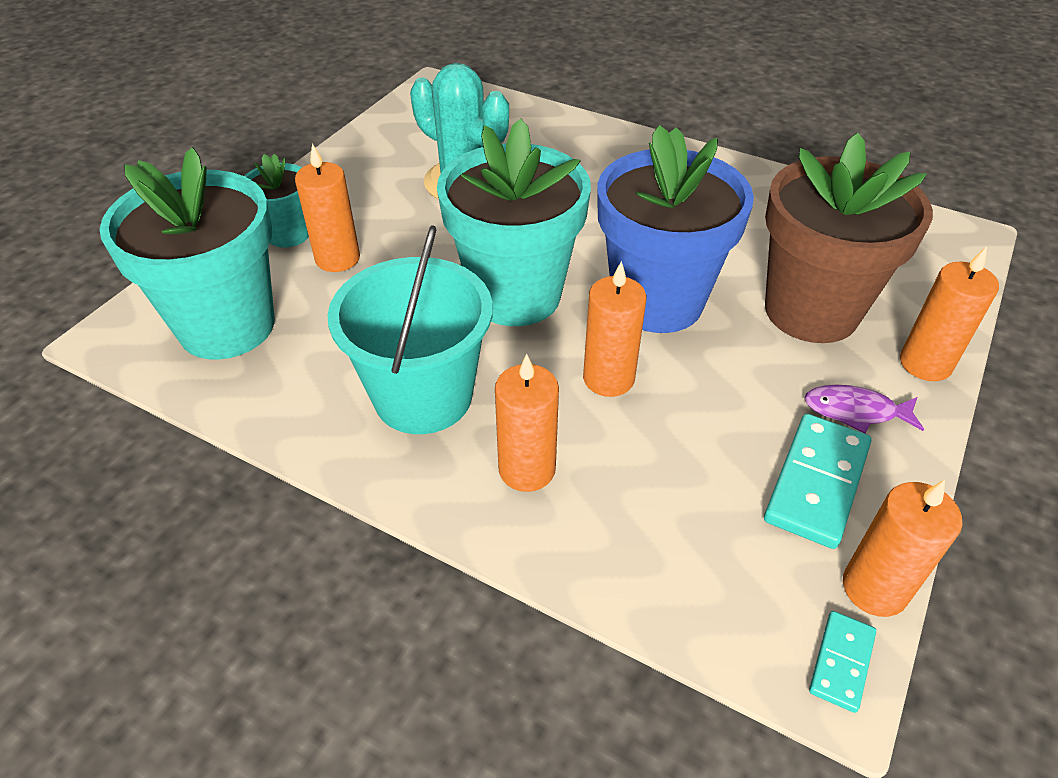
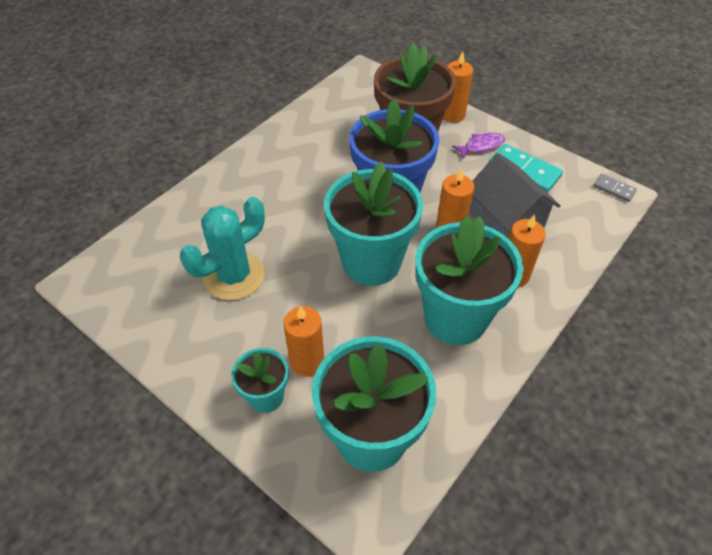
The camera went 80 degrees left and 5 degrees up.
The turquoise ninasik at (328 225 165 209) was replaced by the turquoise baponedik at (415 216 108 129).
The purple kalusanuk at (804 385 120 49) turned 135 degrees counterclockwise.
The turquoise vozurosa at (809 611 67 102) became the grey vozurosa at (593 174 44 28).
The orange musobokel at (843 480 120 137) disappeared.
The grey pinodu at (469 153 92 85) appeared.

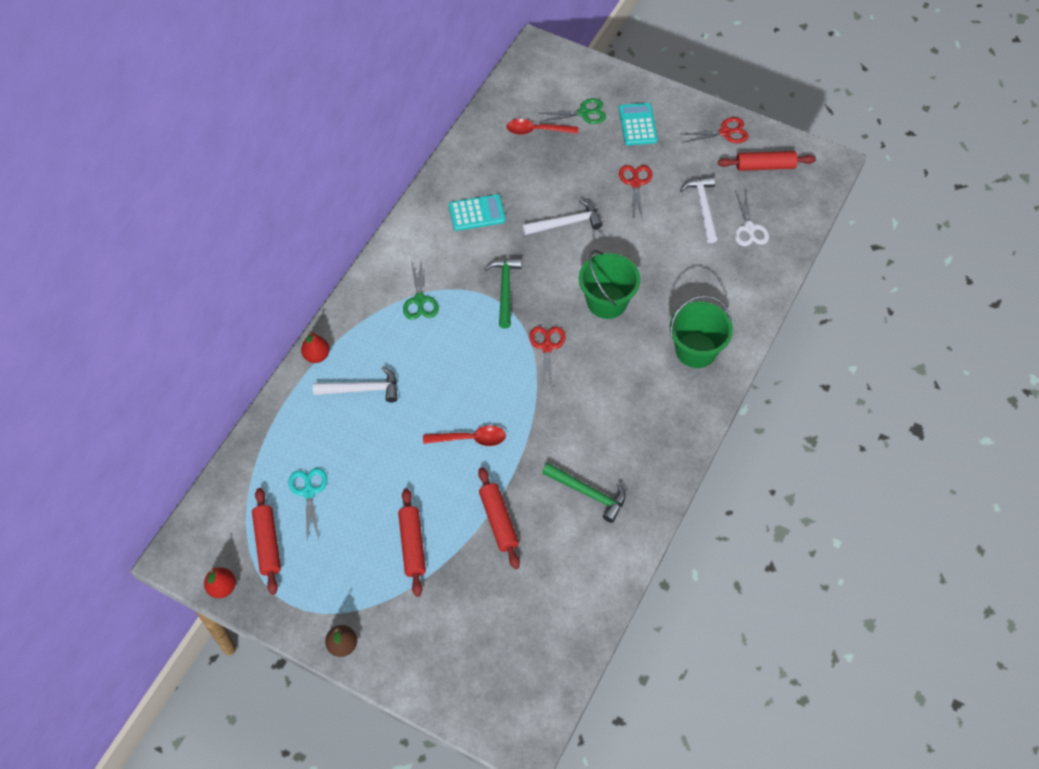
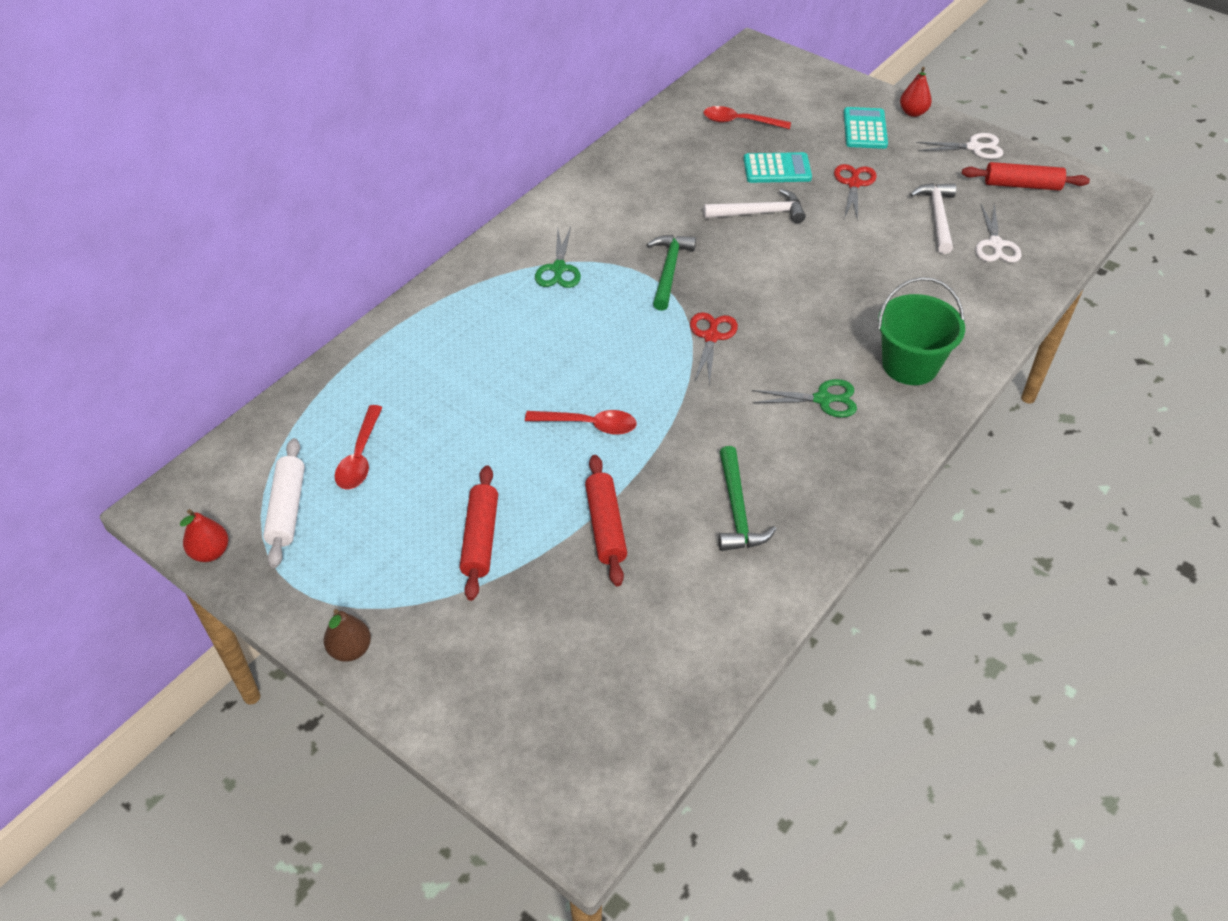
The camera went 10 degrees right and 10 degrees down.
The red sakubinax at (252 488 29 107) became the white sakubinax at (263 438 42 130).
The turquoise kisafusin at (289 468 38 71) was replaced by the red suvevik at (335 405 48 84).
The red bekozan moved from (301 332 29 31) to (900 67 32 50).
The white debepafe at (313 366 85 36) disappeared.
The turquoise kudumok moved from (449 194 57 37) to (744 152 68 31).
The green kisafusin moved from (538 98 68 26) to (752 379 105 39).
The green debepafe at (542 463 84 60) turned 45 degrees clockwise.
The green ninasik at (579 250 61 69) disappeared.
The red kisafusin at (680 117 69 26) became the white kisafusin at (916 133 87 26).

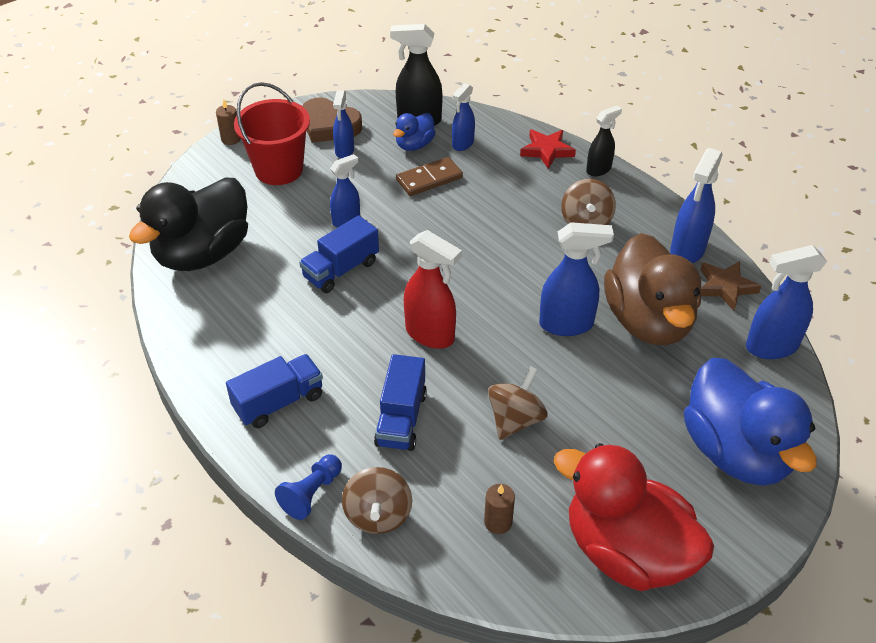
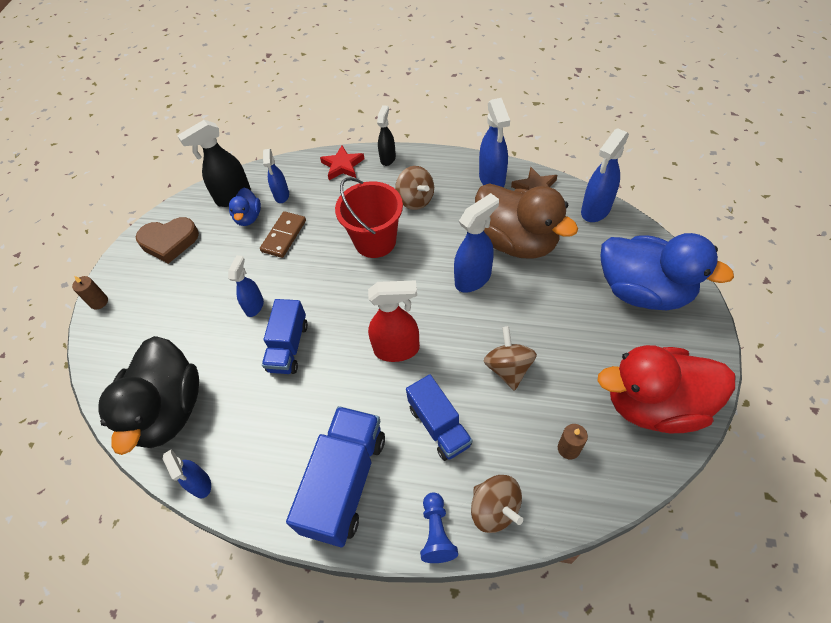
The camera went 35 degrees left and 10 degrees up.
The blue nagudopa at (226 354 97 74) changed to 1.55 times the size.
The red ninasik moved from (234 82 76 103) to (335 177 68 81).
The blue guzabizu moved from (333 90 21 69) to (163 449 48 49).

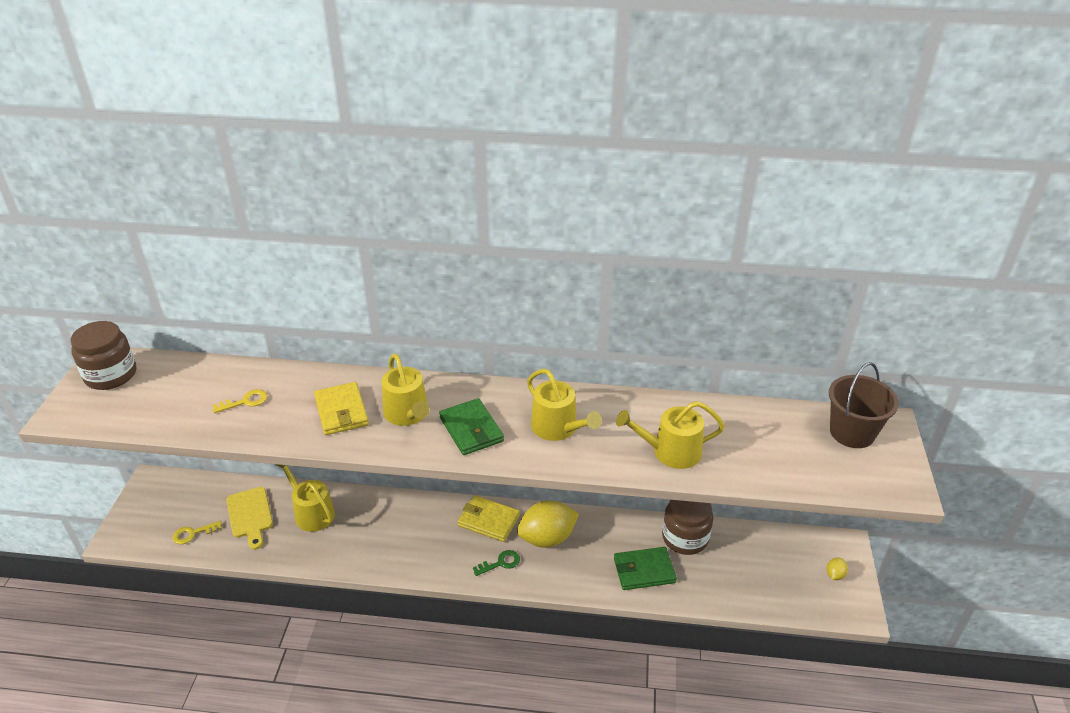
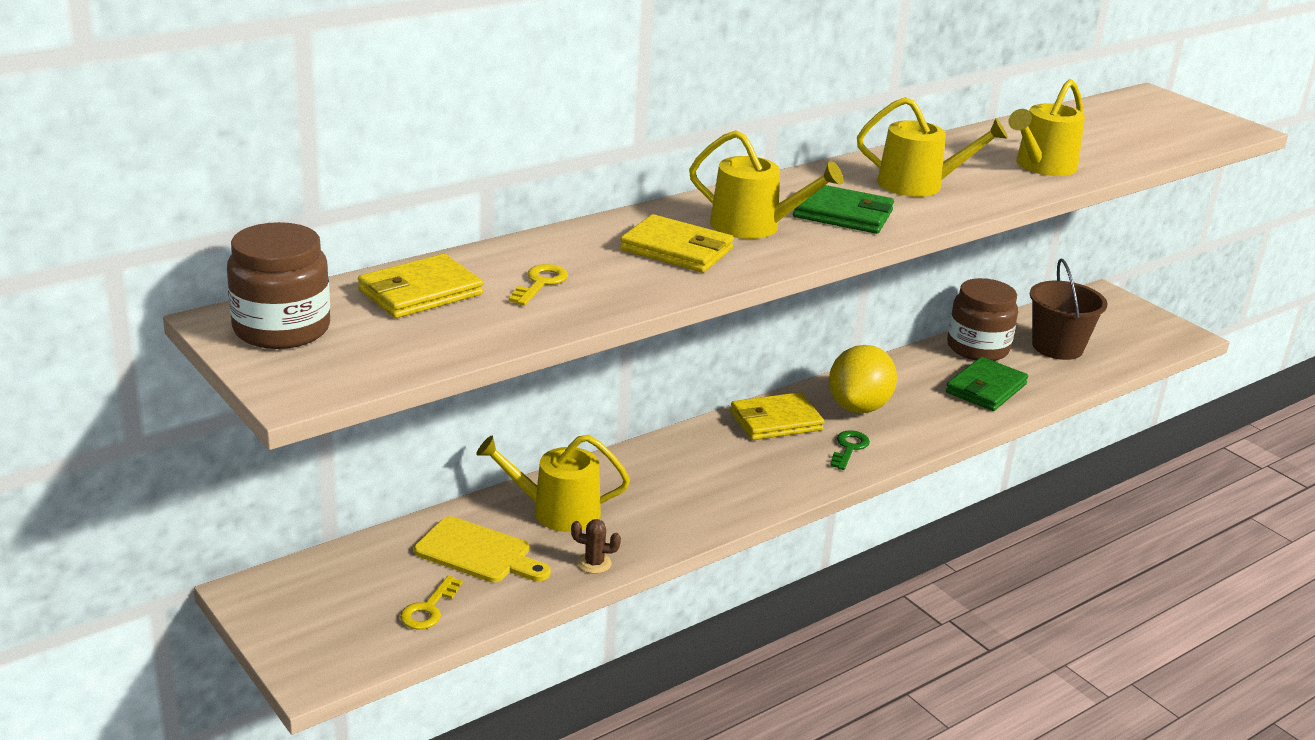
The camera went 45 degrees left and 10 degrees down.
The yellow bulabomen at (827 558 21 22) disappeared.
The brown ninasik moved from (829 362 70 86) to (1030 259 77 101).
The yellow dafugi at (358 254 125 64) appeared.
The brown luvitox at (571 519 50 55) appeared.

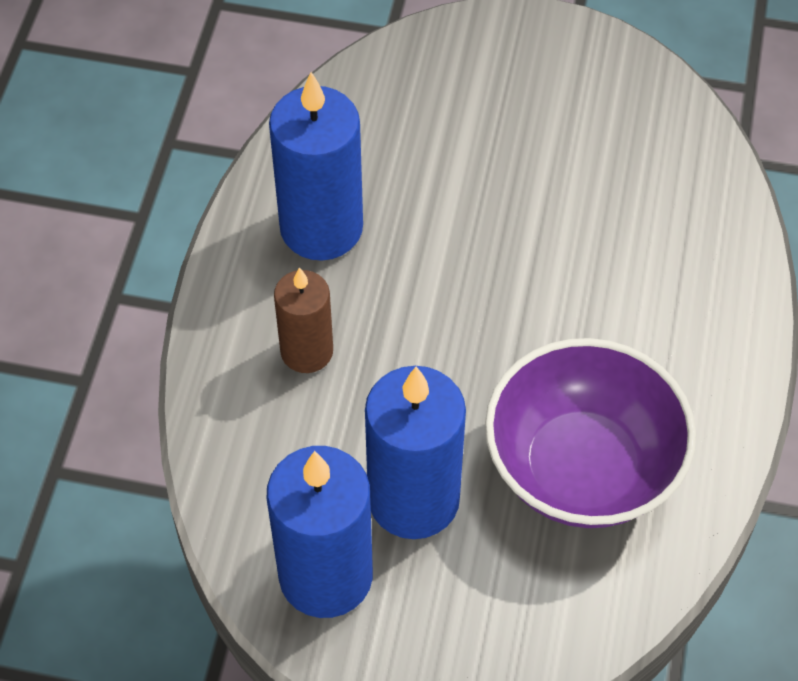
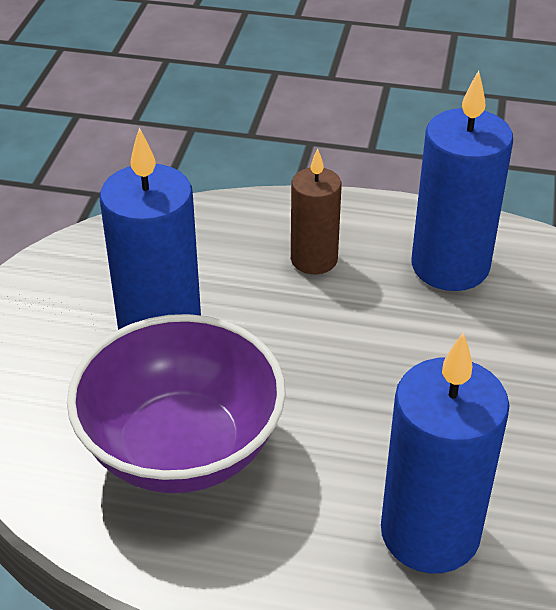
The camera went 90 degrees right and 15 degrees down.
The blue musobokel moved from (267 446 106 172) to (381 332 129 241).

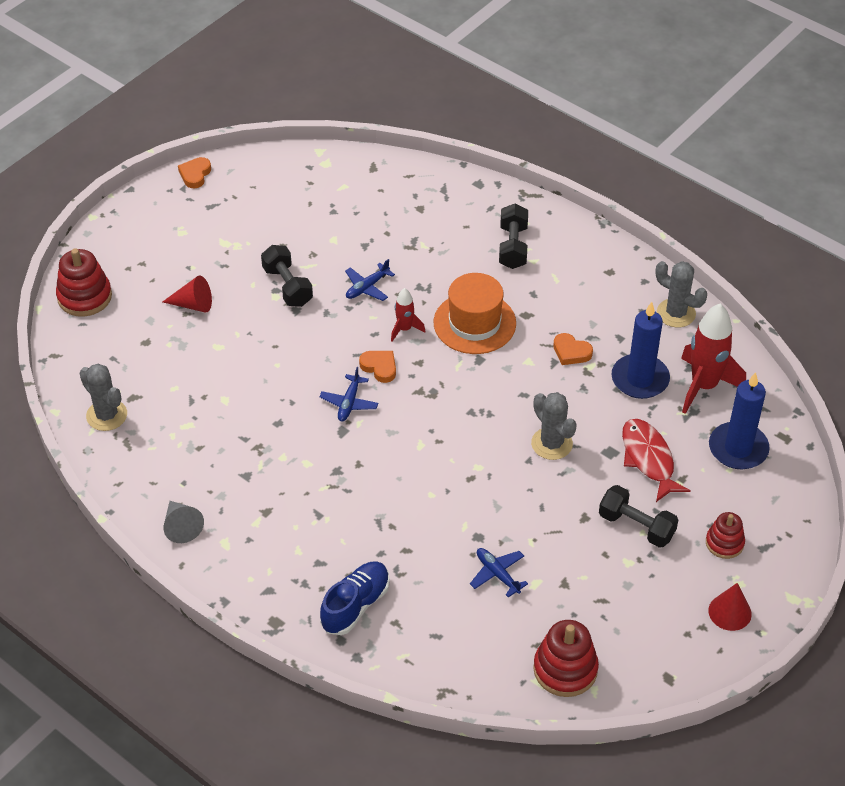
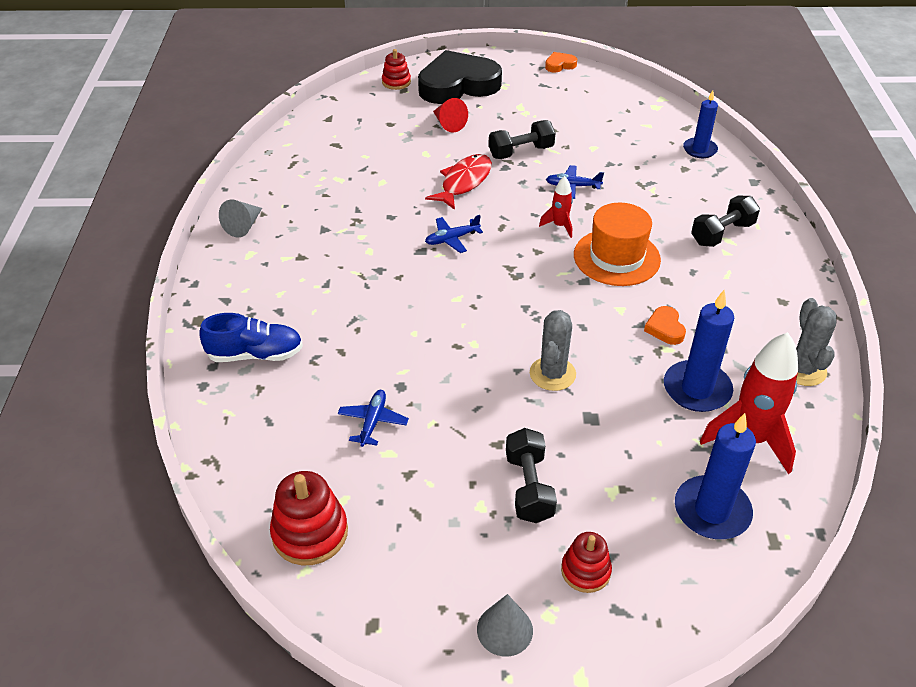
The camera went 50 degrees right and 5 degrees down.
The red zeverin at (56 248 56 69) changed to 0.63 times the size.
The grey luvitox at (79 364 48 67) disappeared.
The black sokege at (261 245 52 62) turned 45 degrees clockwise.
The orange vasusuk at (359 351 37 32) disappeared.
The red kalusanuk moved from (622 419 69 83) to (425 154 67 56).
The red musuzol at (708 583 44 48) became the grey musuzol at (477 594 56 63).
The black vasusuk at (418 50 84 54) appeared.
The blue musobokel at (683 90 35 68) appeared.

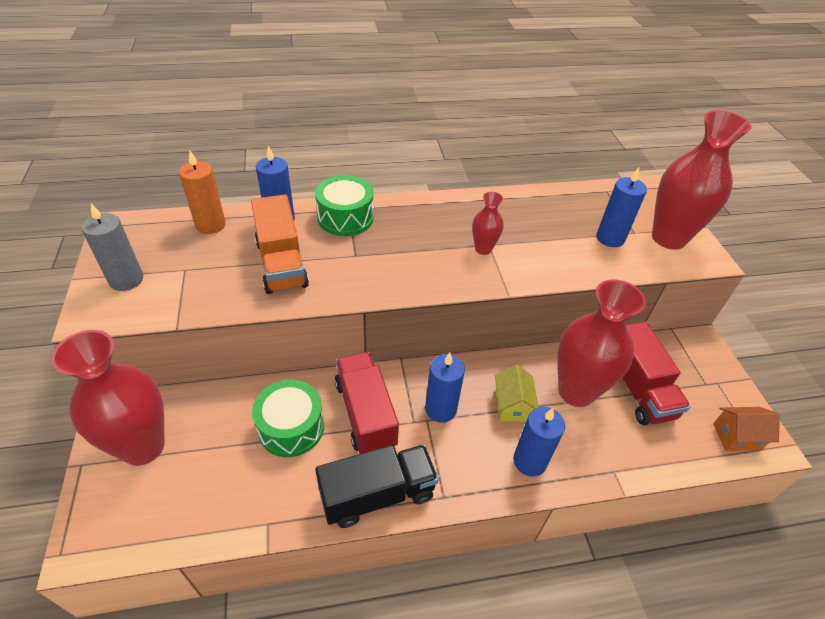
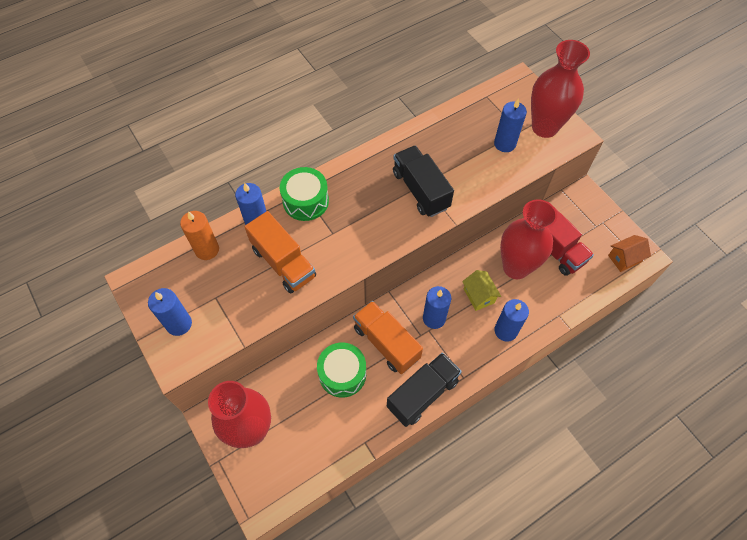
The camera went 20 degrees left and 15 degrees up.
The grey musobokel at (81 204 62 87) became the blue musobokel at (148 288 44 48).
The red nagudopa at (335 352 64 102) became the orange nagudopa at (353 301 70 73).
The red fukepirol at (472 192 32 63) was replaced by the black nagudopa at (393 145 61 72).

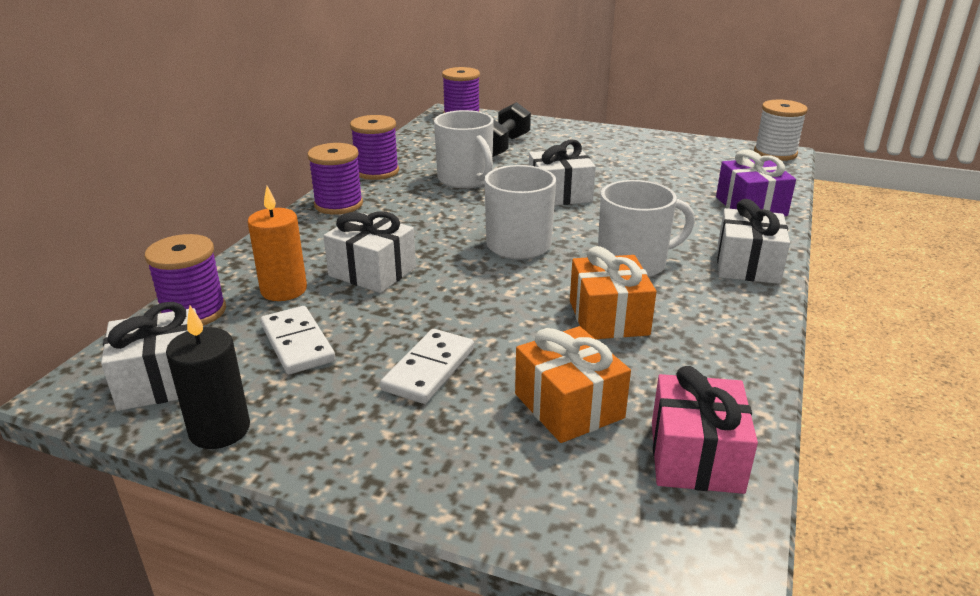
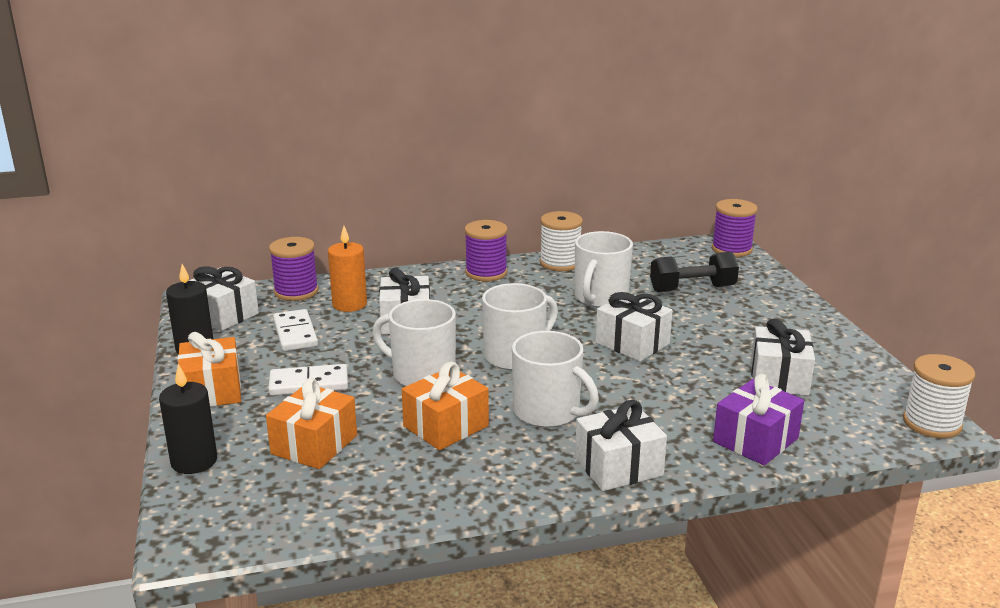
The camera went 55 degrees right and 5 degrees down.
The white vozurosa at (261 306 74 68) turned 45 degrees counterclockwise.
The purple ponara at (350 115 49 65) became the white ponara at (540 211 43 60).
The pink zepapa at (652 366 106 128) disappeared.
The black musobokel at (159 364 58 110) appeared.
The orange zepapa at (178 332 63 75) appeared.
The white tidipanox at (372 299 84 87) appeared.
The white zepapa at (751 318 64 78) appeared.

